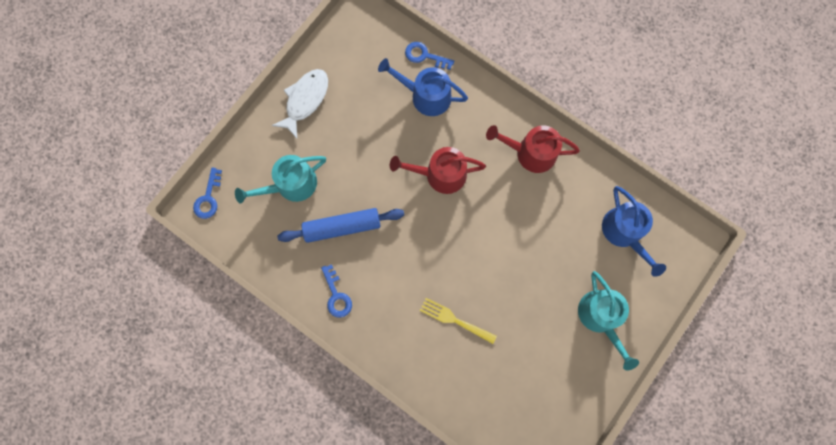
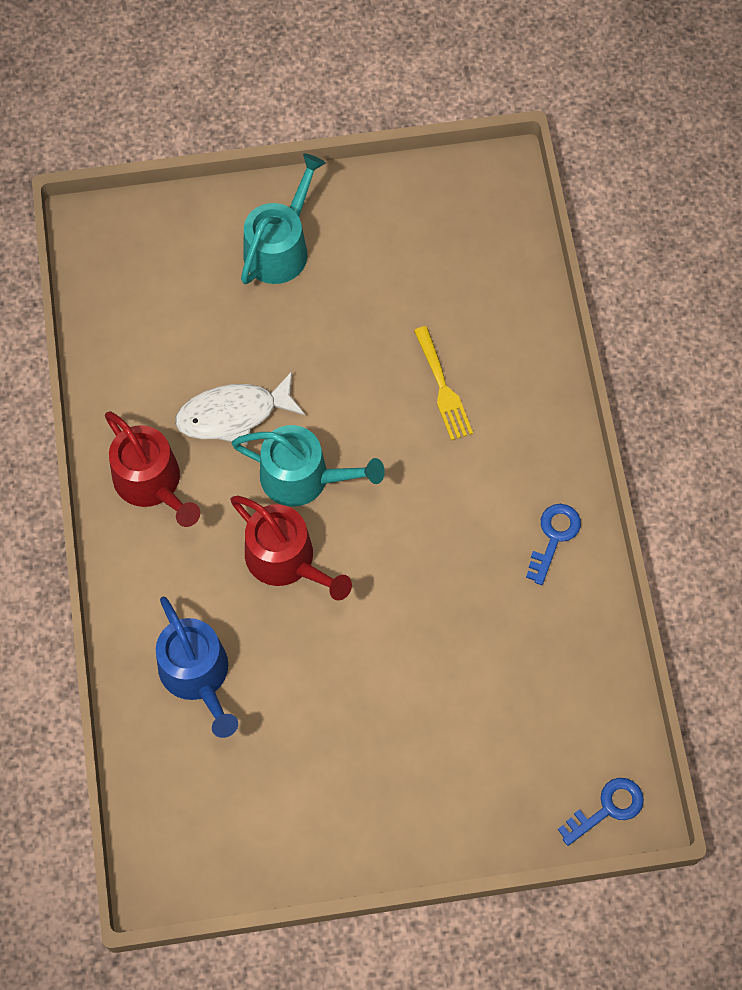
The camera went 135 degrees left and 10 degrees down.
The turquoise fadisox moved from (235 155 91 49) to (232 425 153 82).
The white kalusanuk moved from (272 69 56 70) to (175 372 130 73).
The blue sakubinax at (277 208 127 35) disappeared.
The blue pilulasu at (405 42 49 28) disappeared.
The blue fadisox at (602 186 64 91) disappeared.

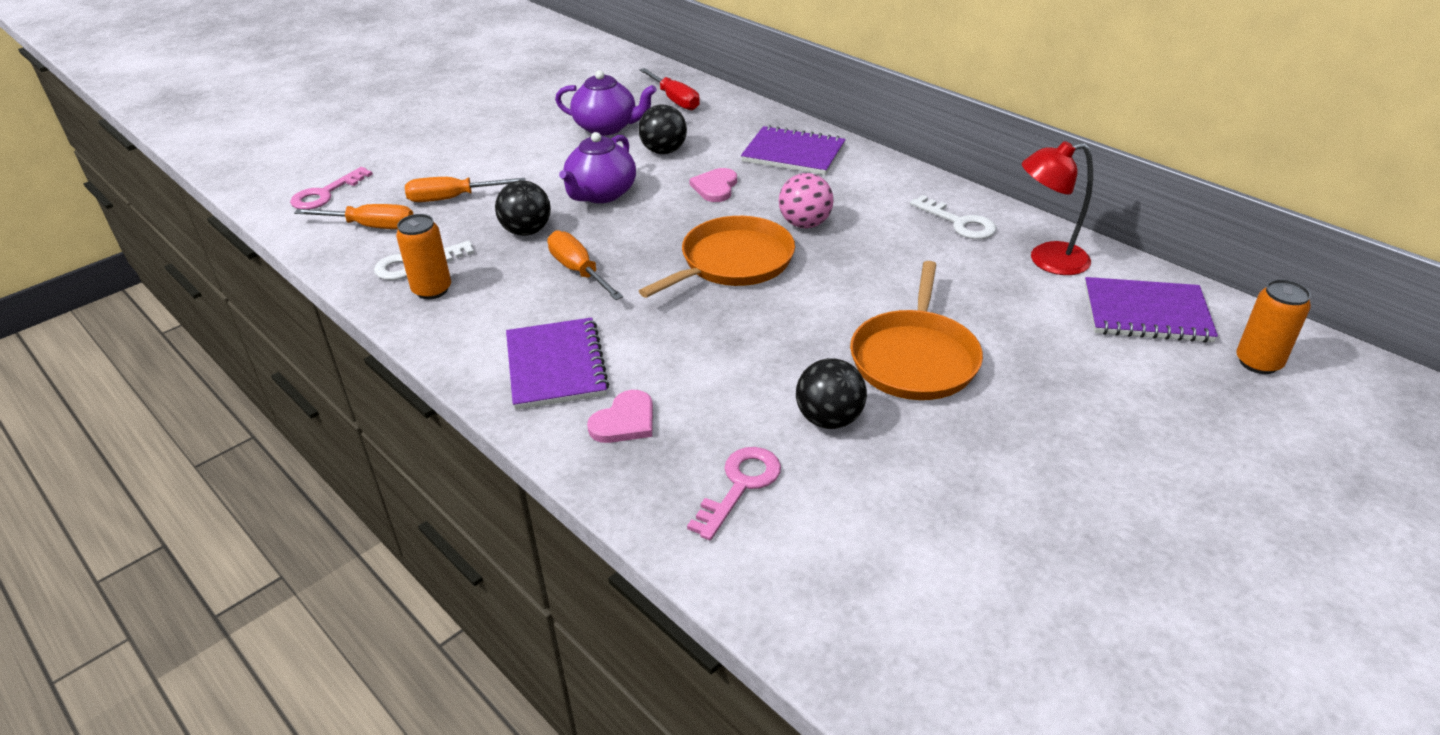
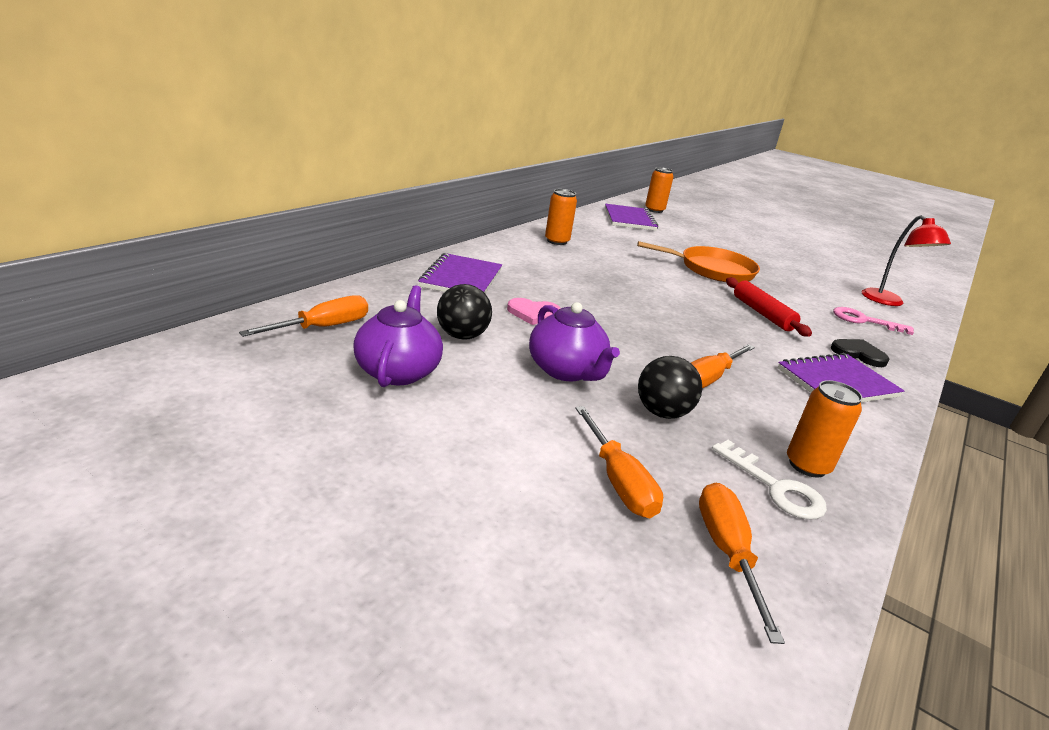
The camera went 105 degrees left and 10 degrees down.
The pink pilulasu at (290 167 83 43) disappeared.
The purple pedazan at (559 132 77 71) turned 45 degrees clockwise.
The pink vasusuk at (587 390 66 53) became the black vasusuk at (831 339 58 28).
The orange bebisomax at (639 216 156 82) disappeared.
The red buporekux at (640 68 60 42) became the orange buporekux at (239 295 129 42).
The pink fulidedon at (779 173 55 55) disappeared.
The black fulidedon at (796 358 71 71) disappeared.
The white pilulasu at (910 195 86 44) was replaced by the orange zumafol at (545 189 32 56).
The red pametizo moved from (1022 141 71 134) to (861 215 90 91).
The red sakubinax at (726 277 86 60) appeared.

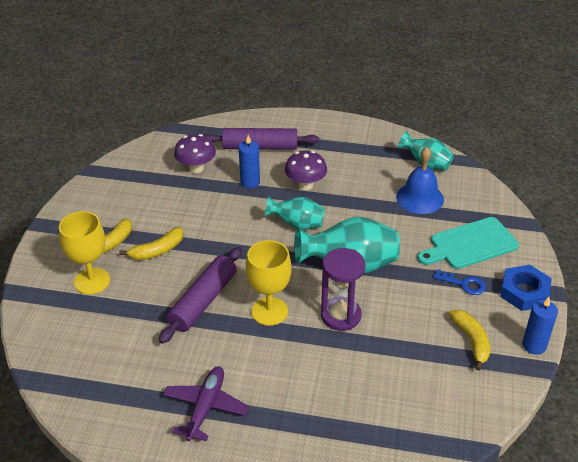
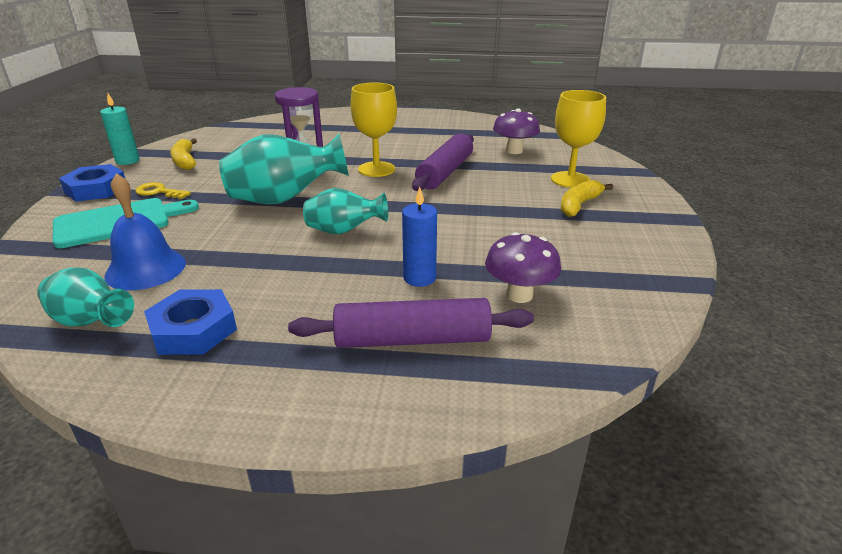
The camera went 175 degrees right and 10 degrees down.
The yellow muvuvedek at (119 227 65 33) disappeared.
The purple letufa at (163 367 86 74) disappeared.
The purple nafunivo moved from (285 151 42 39) to (493 109 47 45).
The blue pilulasu at (433 269 53 26) became the yellow pilulasu at (135 182 56 17).
The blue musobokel at (522 297 36 58) became the turquoise musobokel at (100 93 40 72).
The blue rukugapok at (144 289 93 66) appeared.

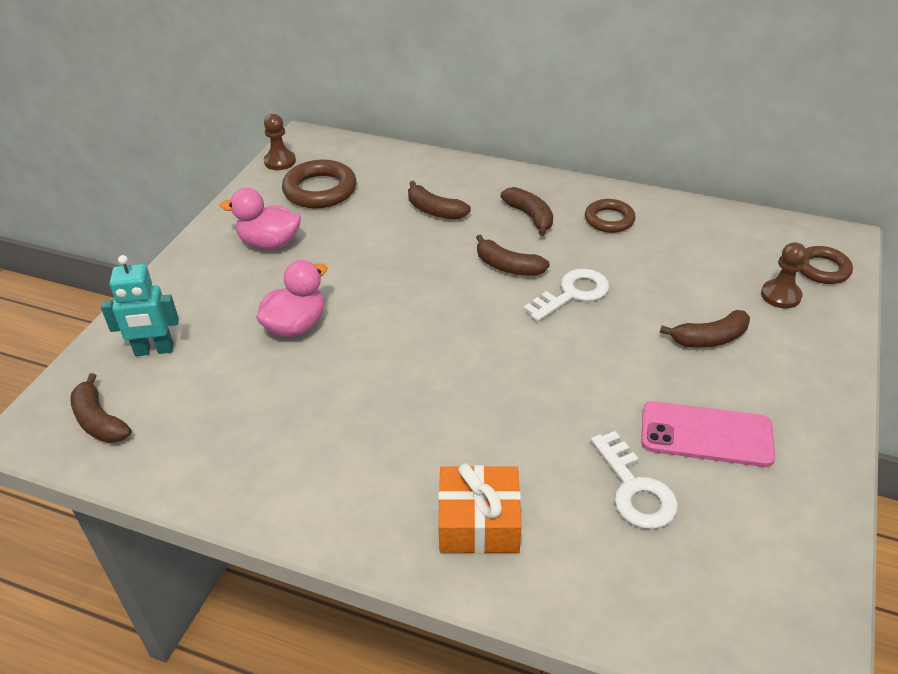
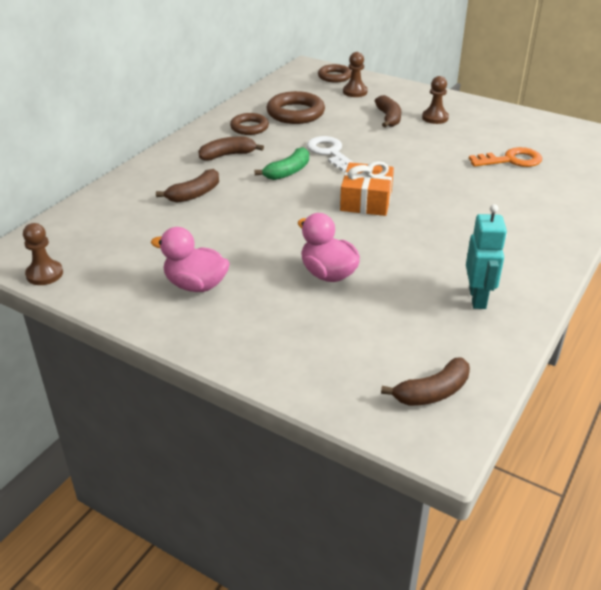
The camera went 80 degrees left and 5 degrees down.
The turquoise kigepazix moved from (101 255 78 101) to (466 204 41 105).
The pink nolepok at (220 188 81 61) turned 90 degrees clockwise.
The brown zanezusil moved from (282 159 75 50) to (267 91 58 33).
The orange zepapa moved from (438 463 84 91) to (340 161 54 55).
The brown muvuvedek at (476 234 74 42) became the green muvuvedek at (255 147 54 33).
The white pilulasu at (591 431 87 98) became the orange pilulasu at (469 147 73 20).
The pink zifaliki at (641 401 135 66) disappeared.
The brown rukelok at (422 76 27 48) appeared.

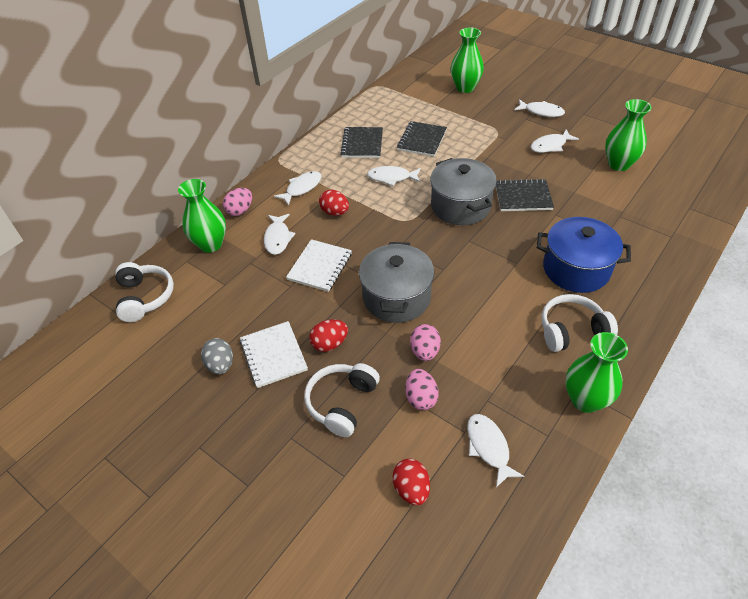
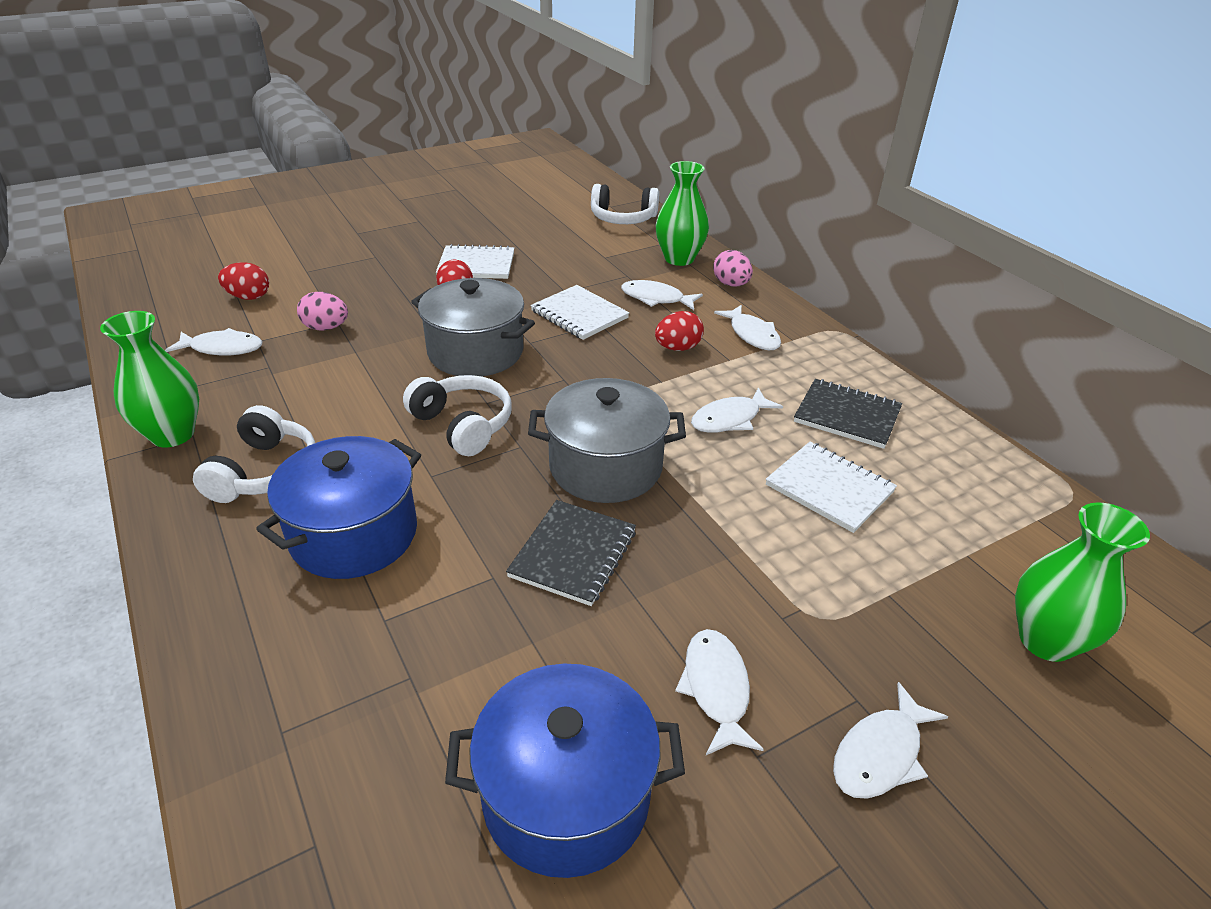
The camera went 110 degrees right and 10 degrees down.
The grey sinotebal at (201 338 32 36) disappeared.
The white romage moved from (304 363 76 74) to (403 375 109 81).
The white kalusanuk at (367 166 54 20) turned 150 degrees counterclockwise.
The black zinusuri at (397 121 50 36) became the white zinusuri at (766 442 131 91).
The pink sinotebal at (410 324 31 37) disappeared.
The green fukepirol at (605 99 47 72) was replaced by the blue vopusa at (445 664 240 214).

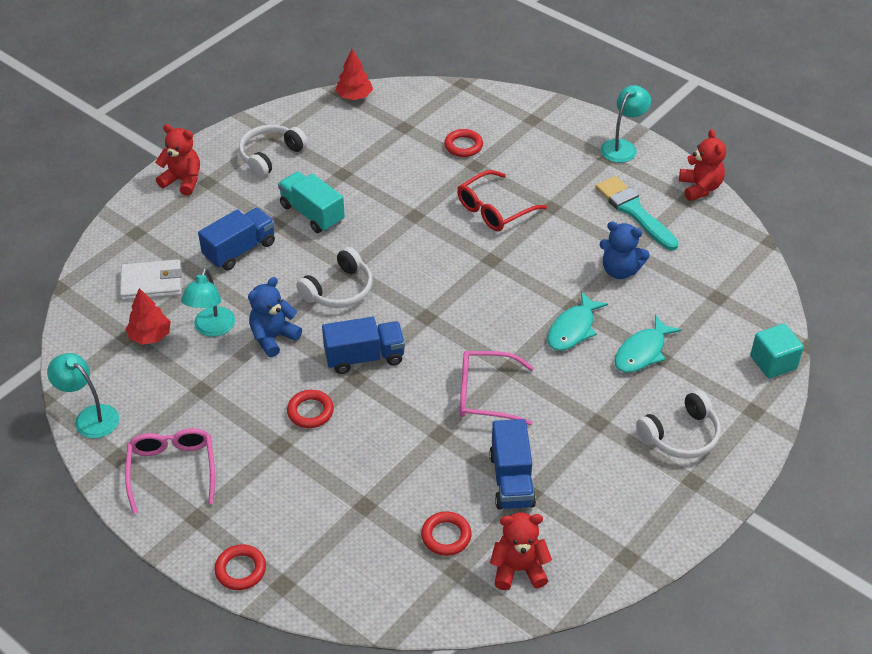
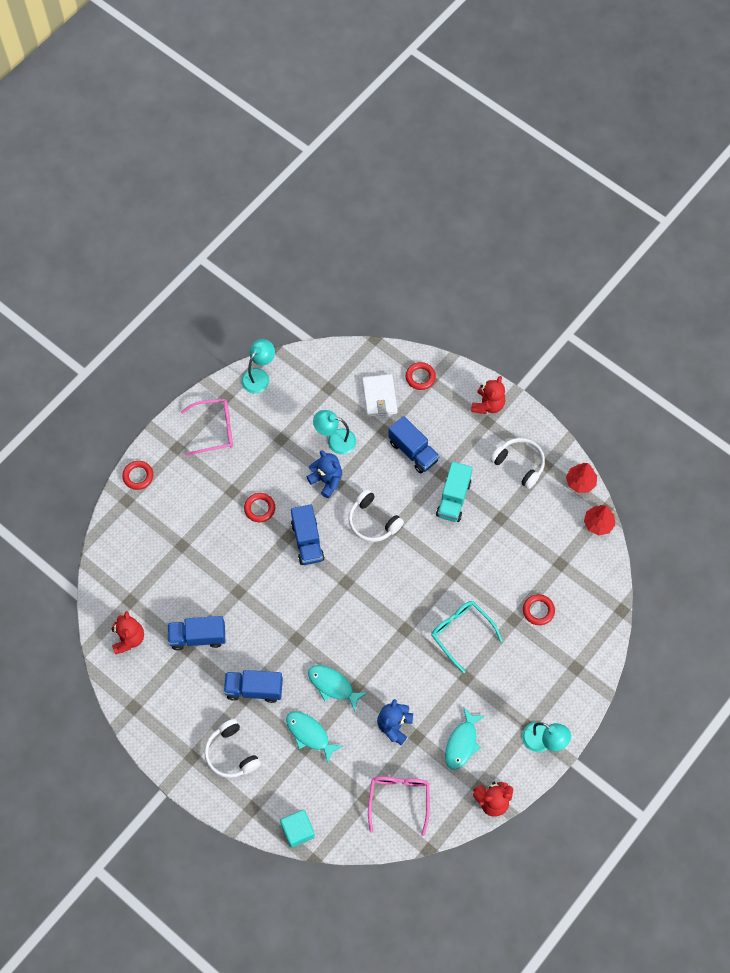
The camera went 90 degrees right and 20 degrees up.
The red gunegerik moved from (126 288 45 57) to (566 463 31 30).
The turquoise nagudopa at (278 171 67 62) turned 150 degrees clockwise.
The red zanezusil moved from (421 511 51 45) to (406 362 30 28).
The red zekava at (457 170 90 61) became the turquoise zekava at (431 601 72 72).
The pink zekava moved from (460 351 74 75) to (368 776 62 60).
The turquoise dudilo at (596 176 83 75) was replaced by the turquoise kalusanuk at (445 707 40 63).
The blue nagudopa at (224 670 59 33) appeared.

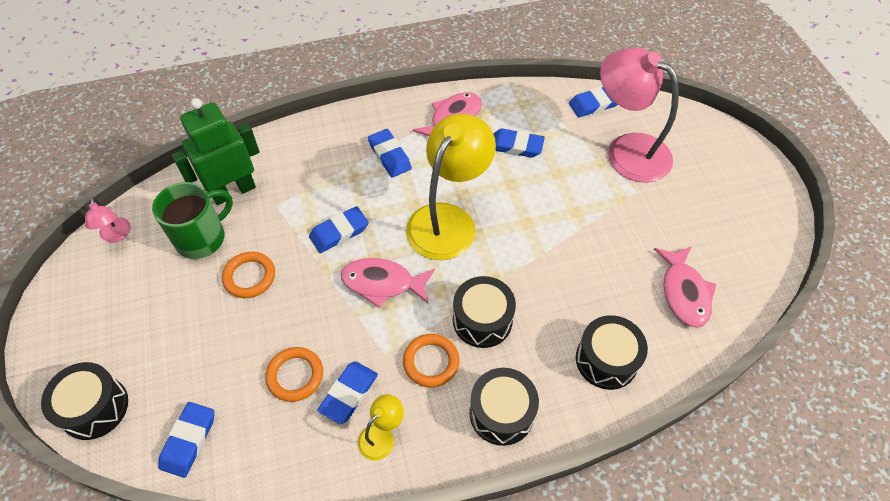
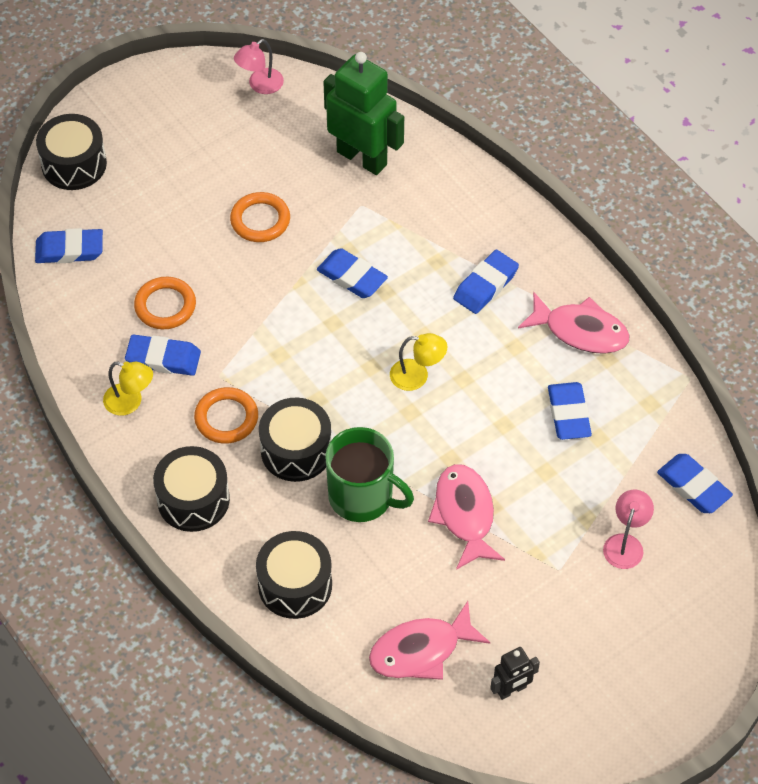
The camera went 70 degrees right and 0 degrees up.
The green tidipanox moved from (152 182 81 77) to (325 427 89 95).
The pink kalusanuk moved from (341 258 94 50) to (428 464 77 106).
The yellow pametizo at (406 114 90 146) changed to 0.44 times the size.
The pink pametizo at (600 48 79 134) changed to 0.44 times the size.
The black kigepazix at (490 647 50 53) appeared.

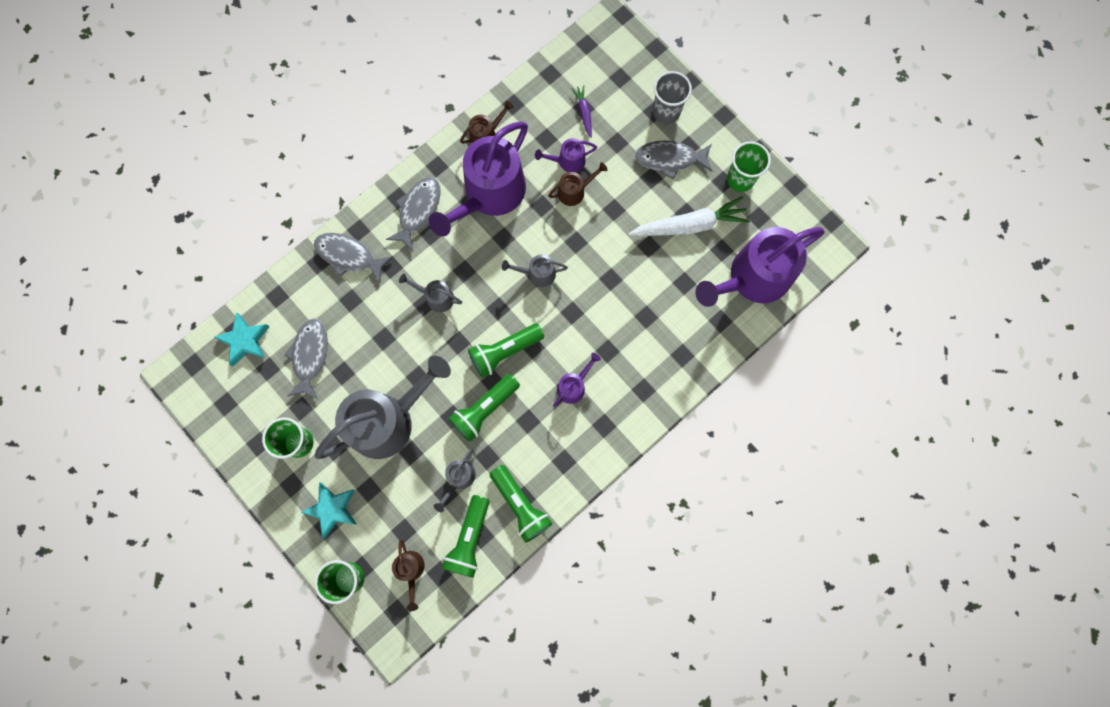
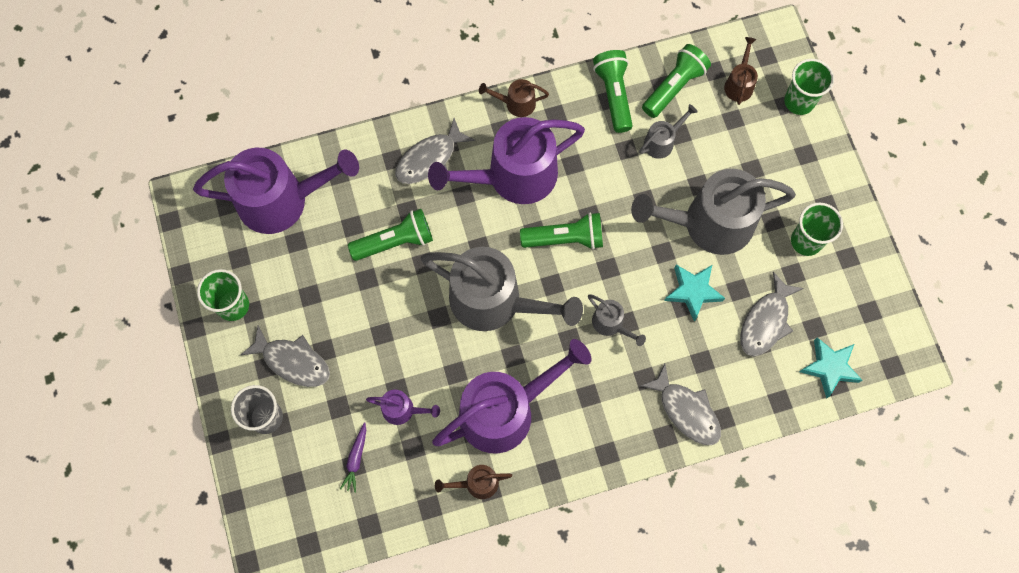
The camera went 155 degrees left and 5 degrees down.
The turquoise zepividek moved from (301 483 56 56) to (664 265 61 57).
The grey kalusanuk moved from (386 177 55 74) to (395 118 80 66).
The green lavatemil moved from (448 374 72 68) to (348 209 85 52).
The grey fadisox at (502 254 66 33) changed to 2.28 times the size.
The brown fadisox moved from (548 162 60 44) to (479 79 70 38).
The purple fadisox at (553 353 48 54) changed to 2.28 times the size.
The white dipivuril at (628 196 122 40) disappeared.

